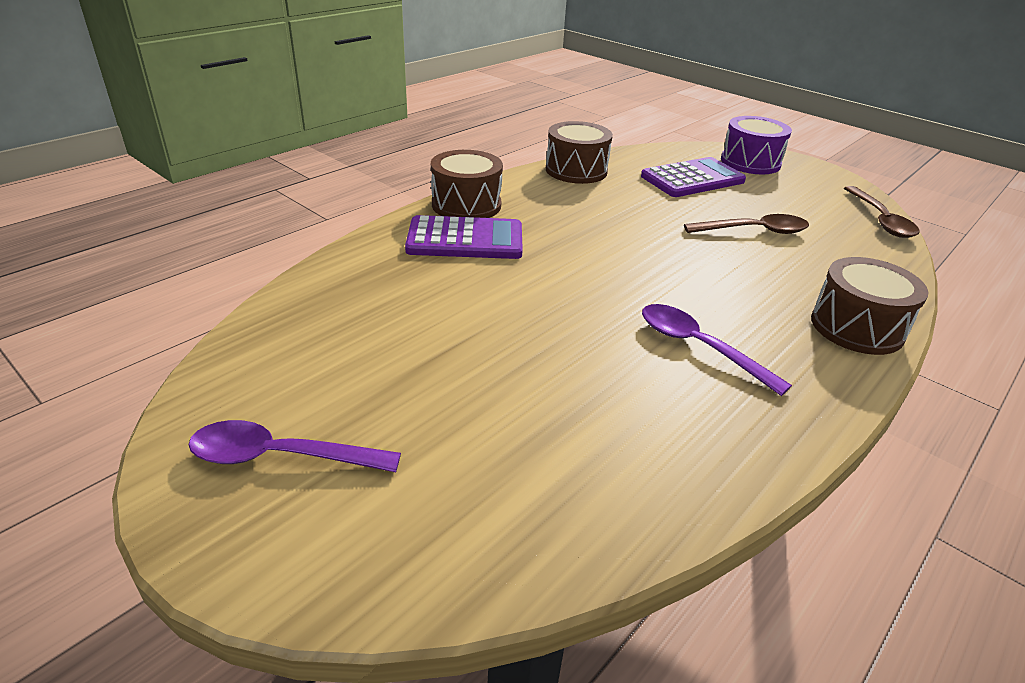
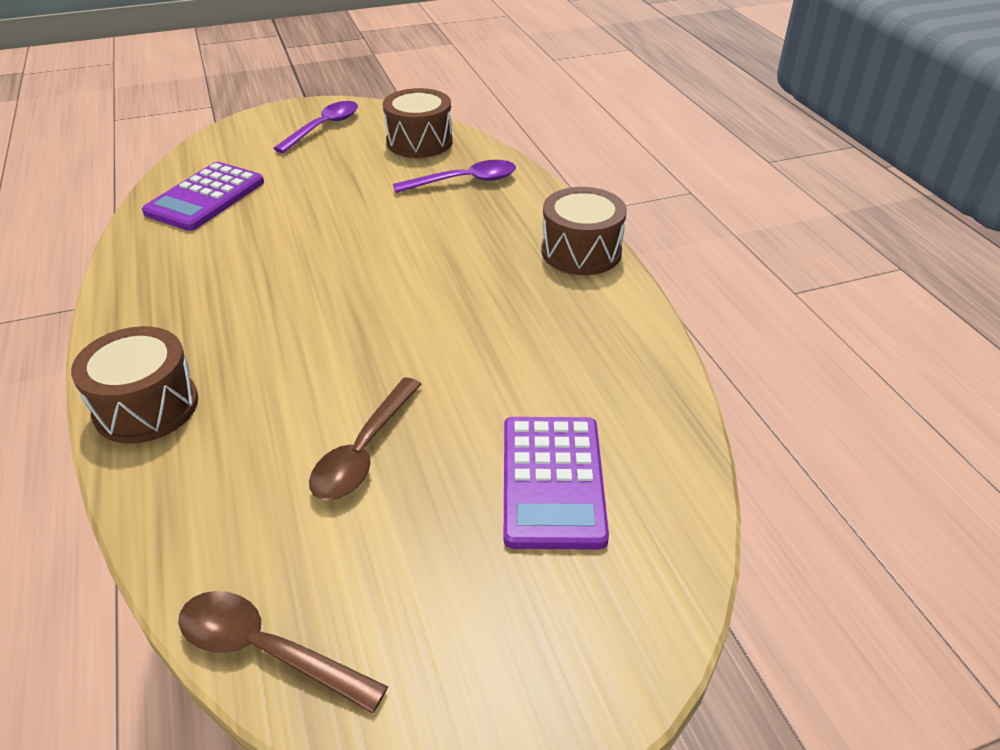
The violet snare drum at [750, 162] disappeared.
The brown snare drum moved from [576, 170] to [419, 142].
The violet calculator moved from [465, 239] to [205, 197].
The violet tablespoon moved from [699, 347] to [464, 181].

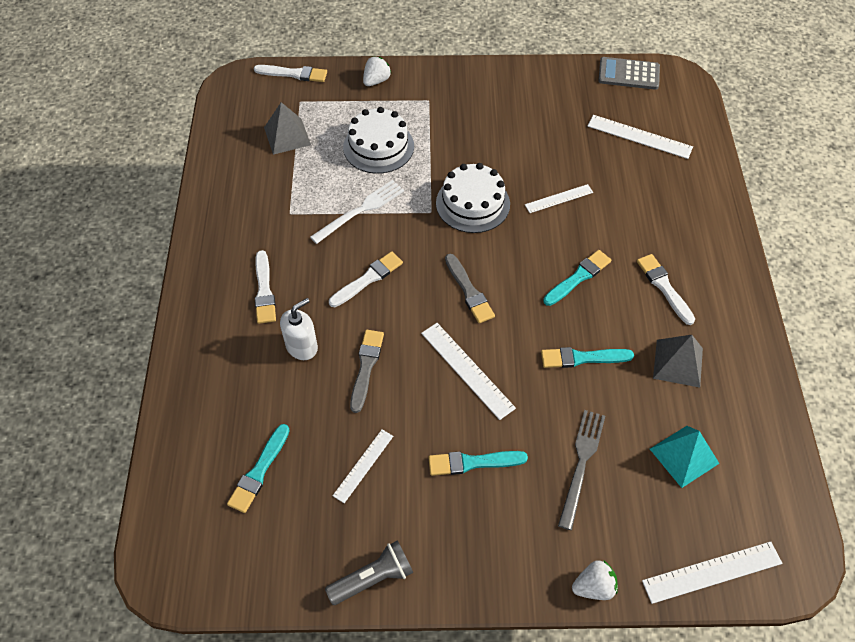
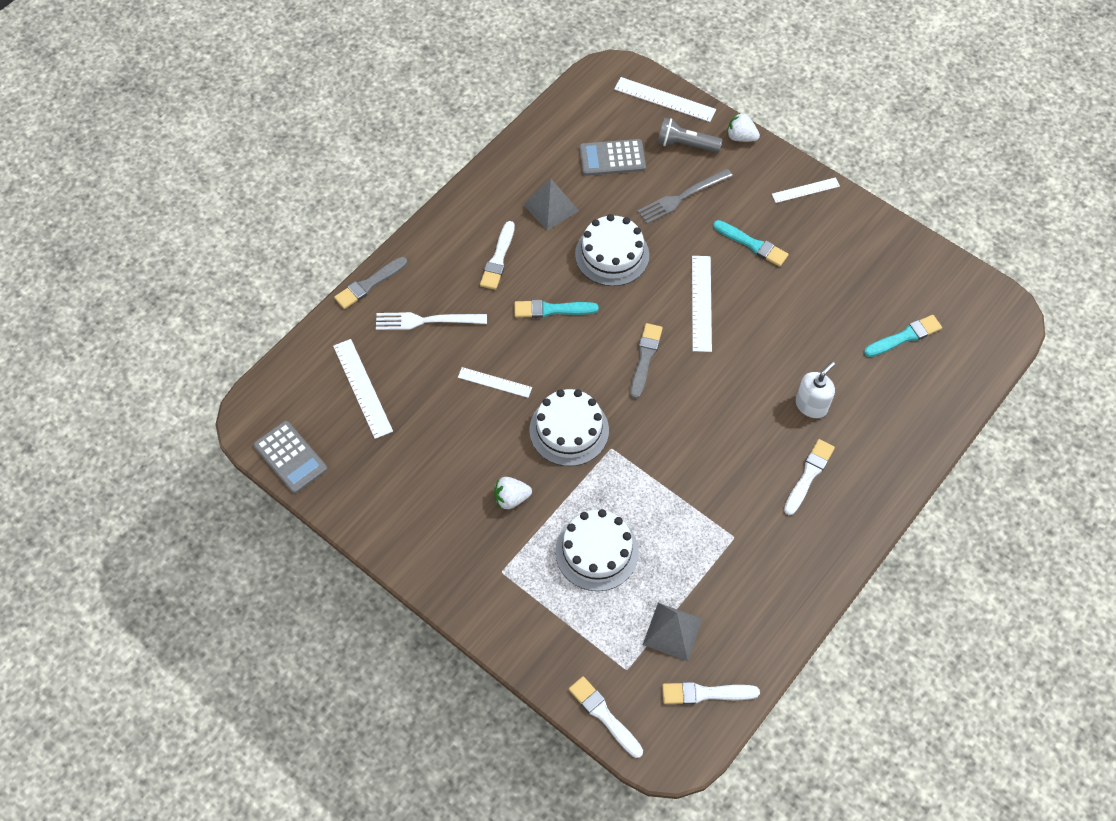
The snow-white toy strawberry moved from [376, 81] to [511, 498].
The snow-white fork moved from [360, 211] to [427, 320].
The snow-white paintbrush moved from [368, 279] to [705, 693].
The snow-white pump bottle at [302, 347] turned 135 degrees clockwise.
The grey paintbrush moved from [366, 367] to [369, 284].
The turquoise paintbrush at [582, 358] was replaced by the snow-white gateau at [612, 255].
The turquoise pyramid shape at [684, 456] was replaced by the grey calculator at [612, 158].
The snow-white ruler moved from [363, 465] to [805, 190].
The grey pocket torch moved from [373, 578] to [685, 144].

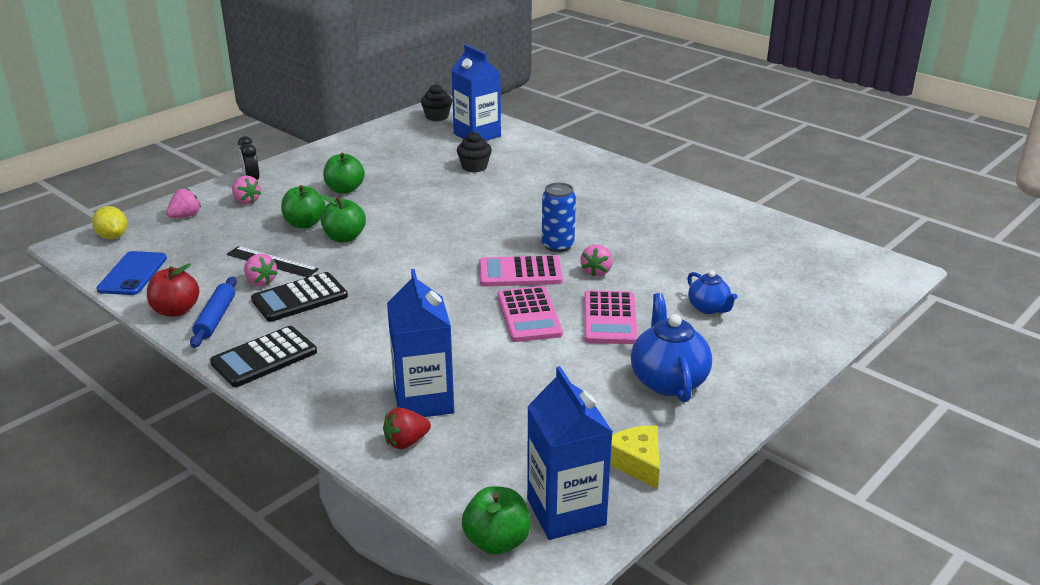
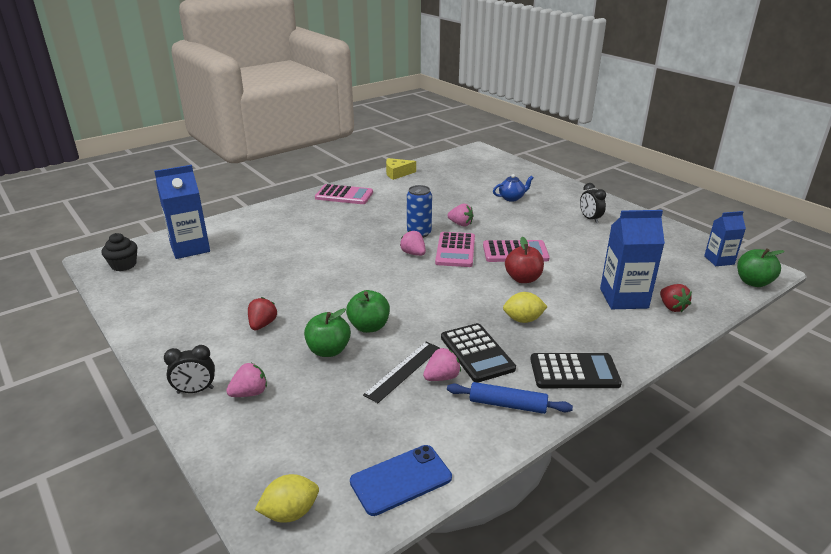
The black fairy cake at [474, 167] disappeared.
The green toy apple at [345, 189] was replaced by the scarlet toy strawberry at [262, 324].
The pink toy strawberry moved from [185, 216] to [413, 253].
The cobalt smartphone at [133, 274] turned 45 degrees counterclockwise.
The scarlet toy apple moved from [176, 311] to [523, 279].
The pink calculator moved from [609, 318] to [344, 195].
The cobalt china teapot at [668, 381] was replaced by the black bedside clock at [590, 219].
The black calculator at [264, 357] turned 60 degrees counterclockwise.
The cobalt juice carton at [566, 512] changed to 0.61 times the size.
The golden cheese moved from [636, 462] to [397, 173].
The golden citrus fruit at [523, 320] appeared.

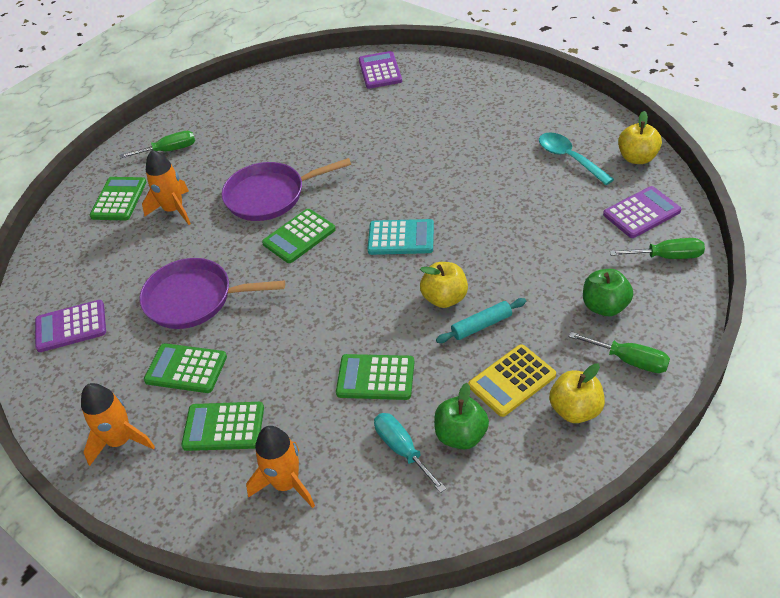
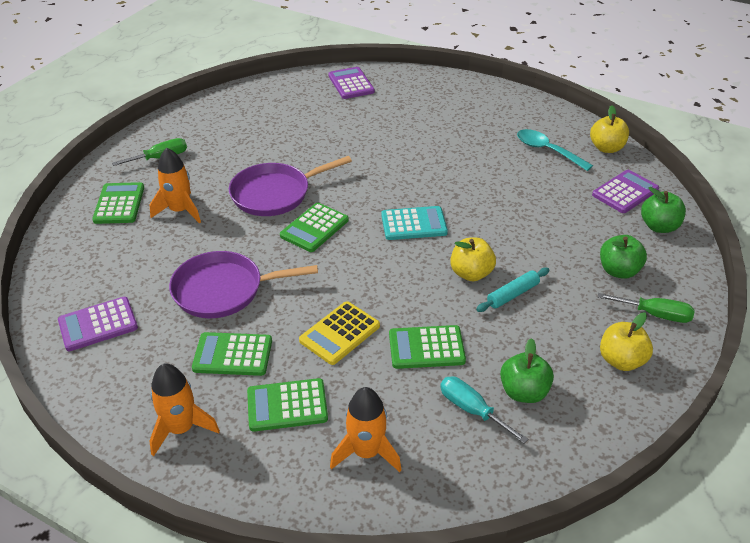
The green screwdriver at [667, 256] was replaced by the green toy apple at [659, 226].
The golden calculator moved from [512, 381] to [339, 333].

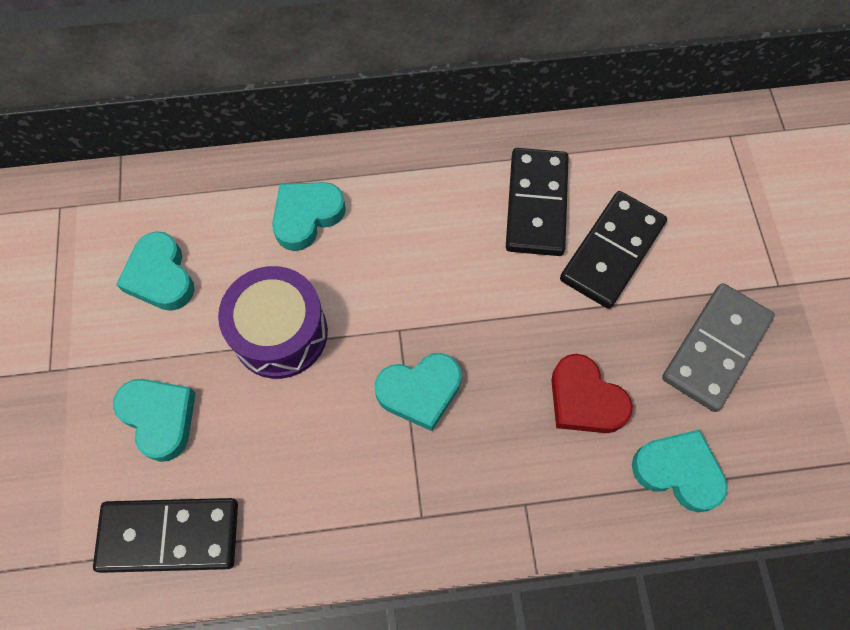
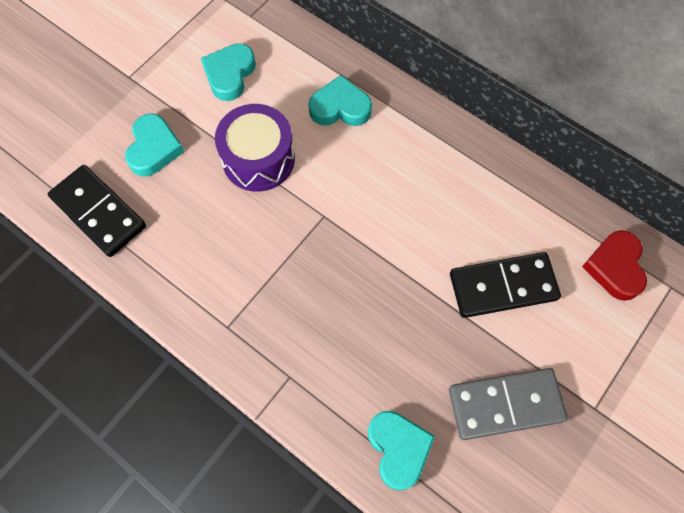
The black domino tile at [536, 204] disappeared.
The turquoise heart shape at [420, 391] disappeared.
The scarlet heart shape moved from [584, 400] to [615, 267].

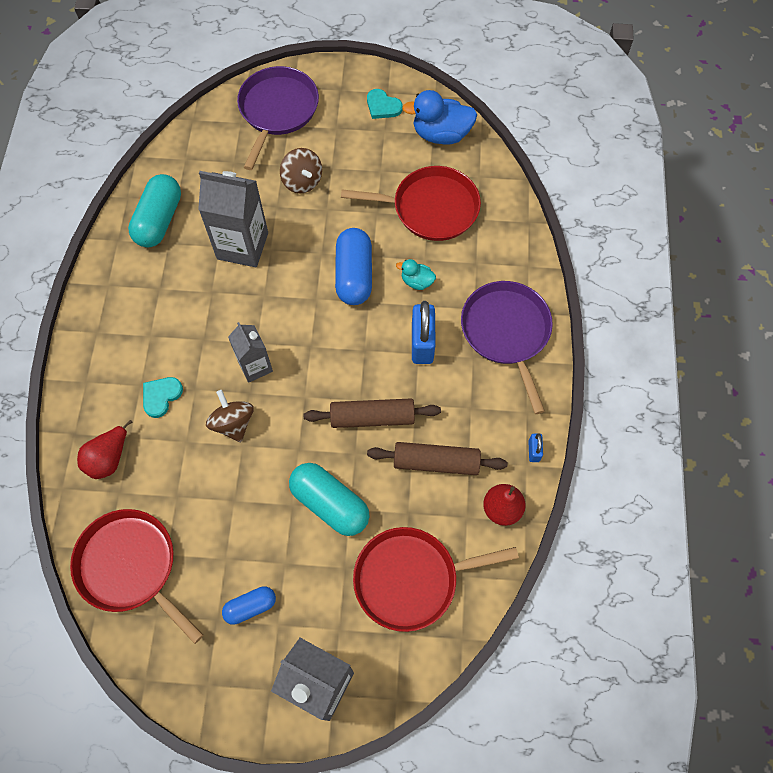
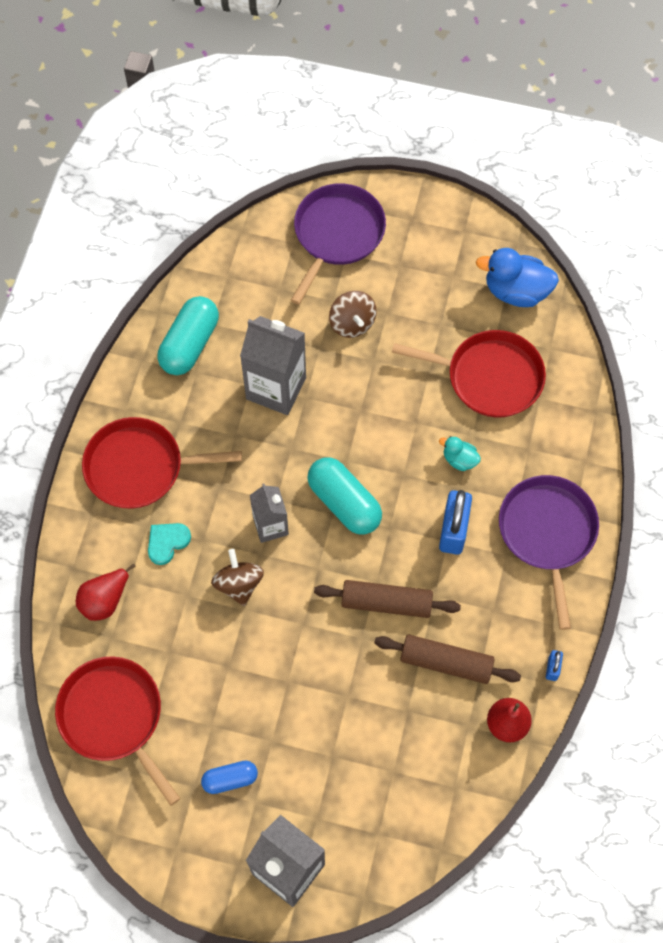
The turquoise heart shape at [383, 106] disappeared.
The cobalt pill shape at [354, 275] disappeared.
The turquoise pill shape moved from [330, 503] to [344, 502].
The scarlet skillet moved from [411, 579] to [140, 467].

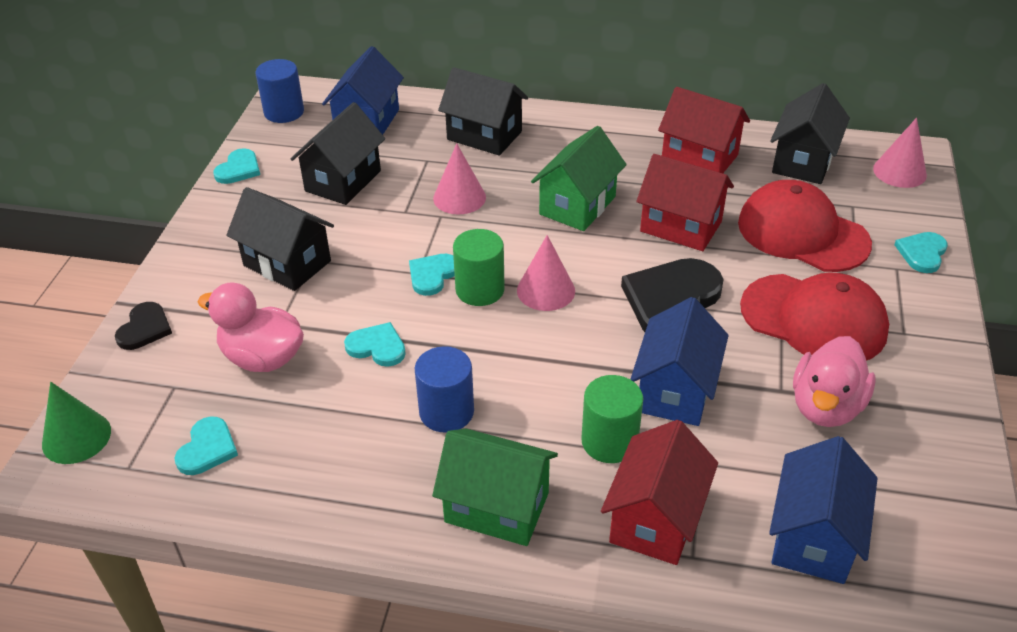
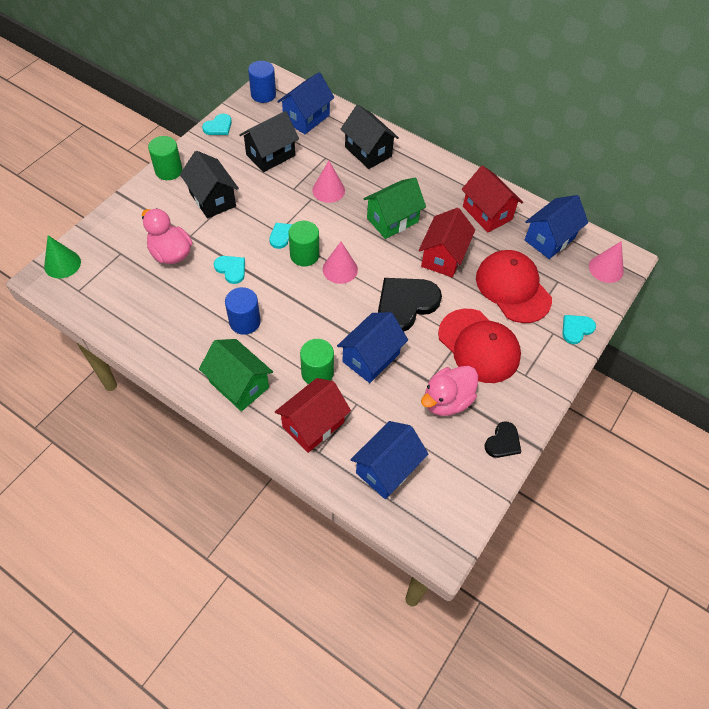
The black cottage at [803, 161] became the cobalt cottage at [549, 239].
The scarlet cottage at [681, 226] turned 60 degrees clockwise.
The black heart shape moved from [144, 328] to [503, 442].
The turquoise heart shape at [207, 448] disappeared.
The green cylinder at [168, 170] appeared.

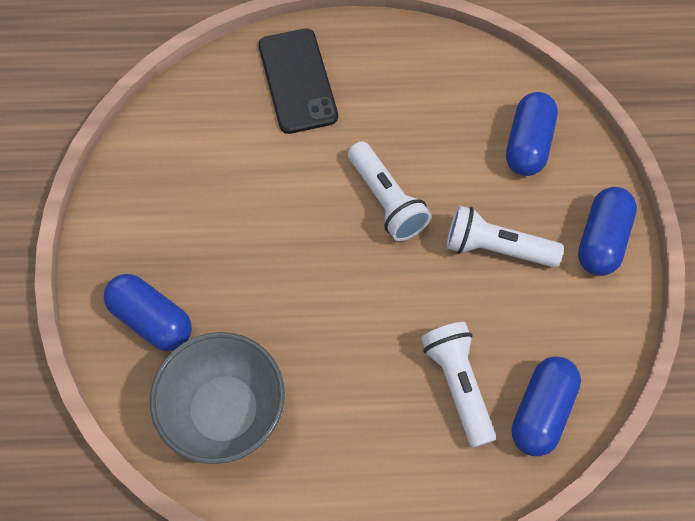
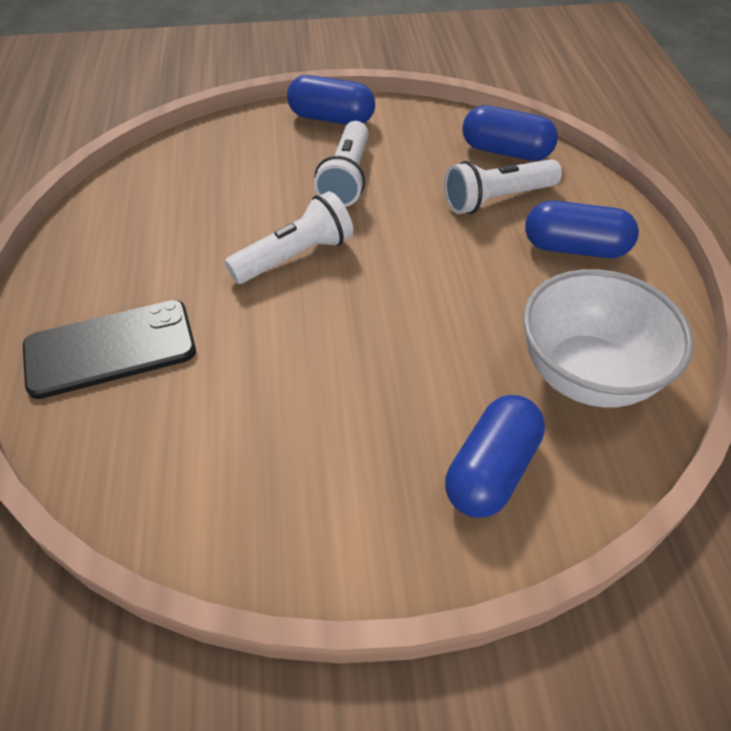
The cobalt pill shape moved from [528, 144] to [575, 248].
The grey serving bowl at [225, 411] became the snow-white serving bowl at [587, 375].

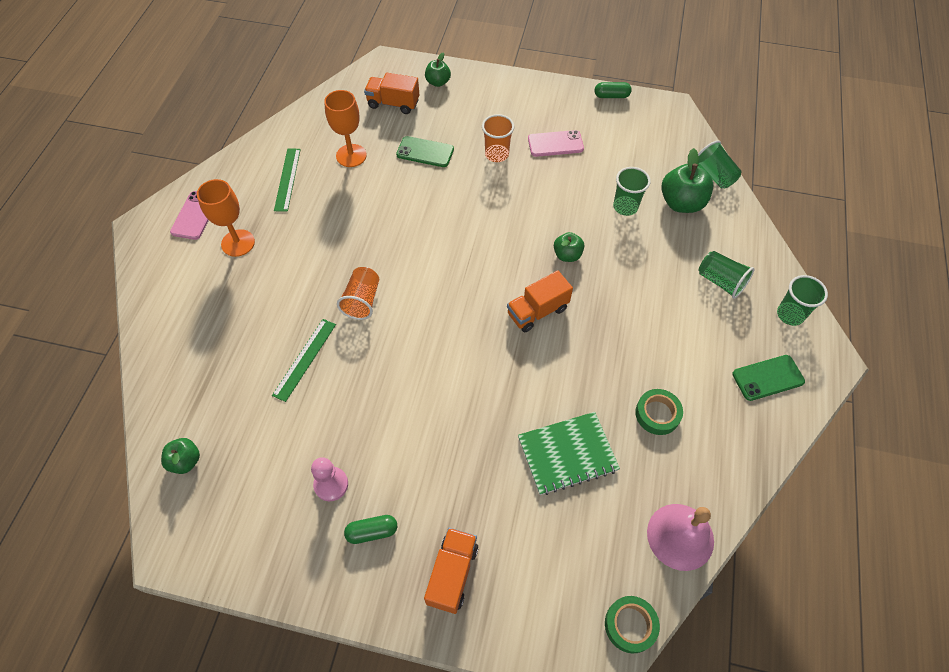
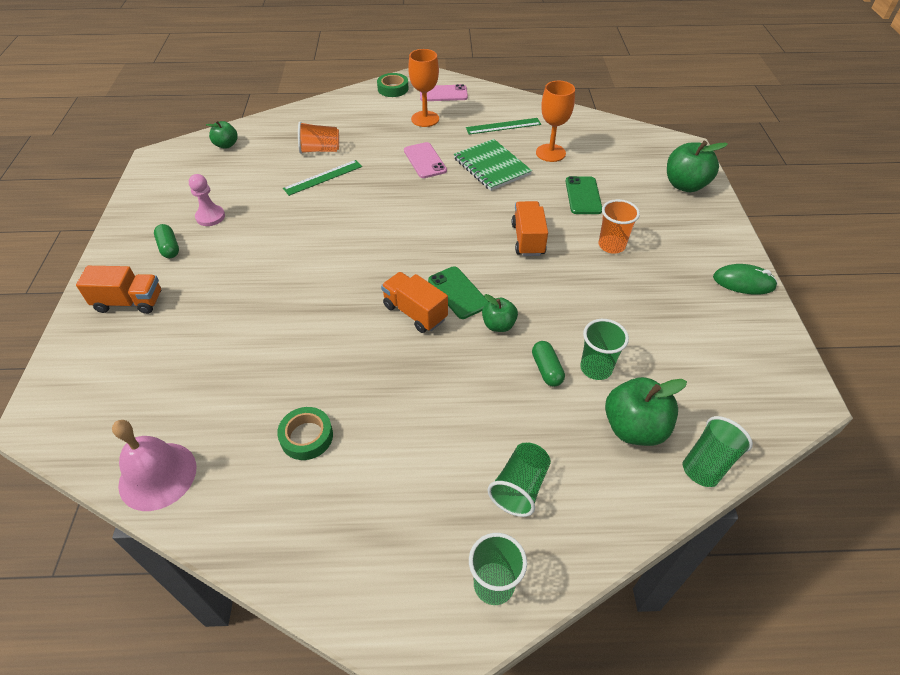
The green toy apple at [438, 82] changed to 1.70 times the size.
The bright orange lorry moved from [393, 103] to [528, 239].
The green pill shape moved from [611, 96] to [546, 369].
The pink smartphone moved from [555, 144] to [425, 160].
The bright orange cup moved from [362, 301] to [320, 150].
The green ruler at [304, 359] turned 45 degrees counterclockwise.
The green smartphone moved from [768, 378] to [458, 292].
The green notebook moved from [567, 454] to [491, 166].
The green roll of tape moved from [630, 625] to [393, 89].
The green computer mouse at [743, 282] appeared.

